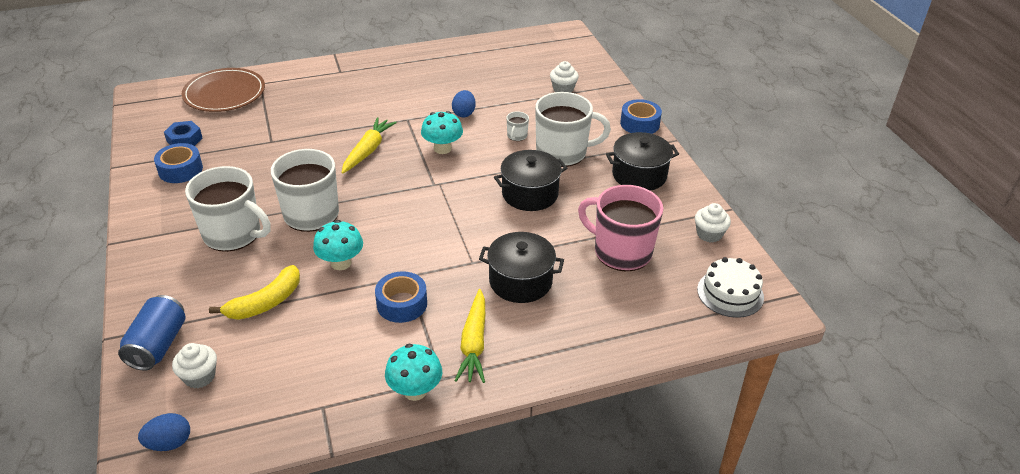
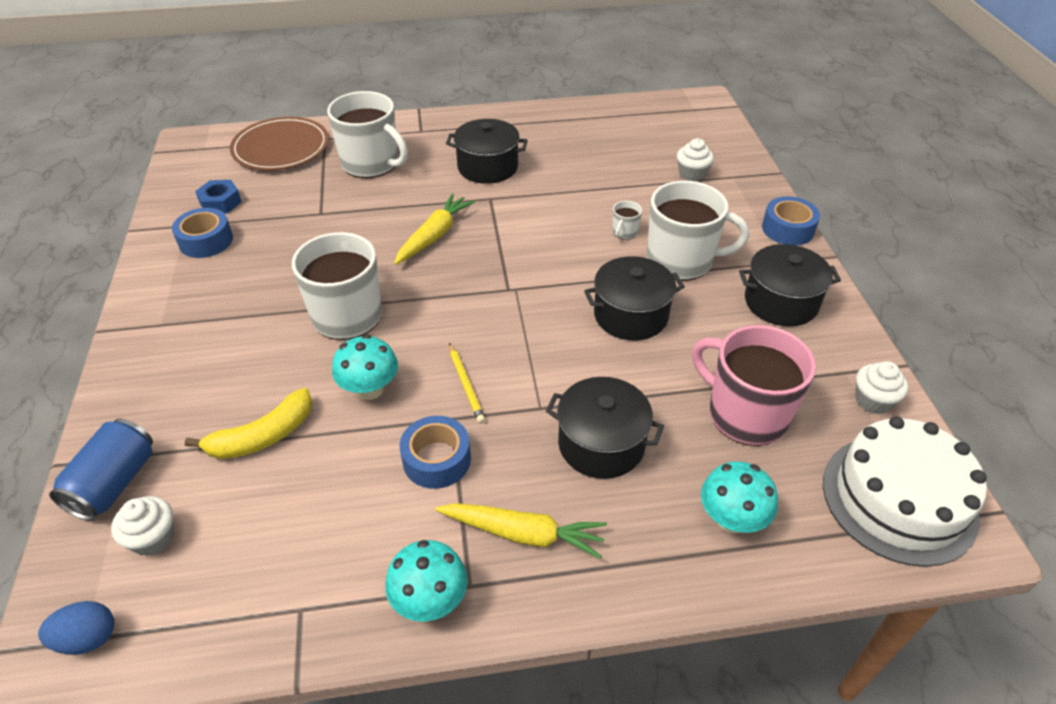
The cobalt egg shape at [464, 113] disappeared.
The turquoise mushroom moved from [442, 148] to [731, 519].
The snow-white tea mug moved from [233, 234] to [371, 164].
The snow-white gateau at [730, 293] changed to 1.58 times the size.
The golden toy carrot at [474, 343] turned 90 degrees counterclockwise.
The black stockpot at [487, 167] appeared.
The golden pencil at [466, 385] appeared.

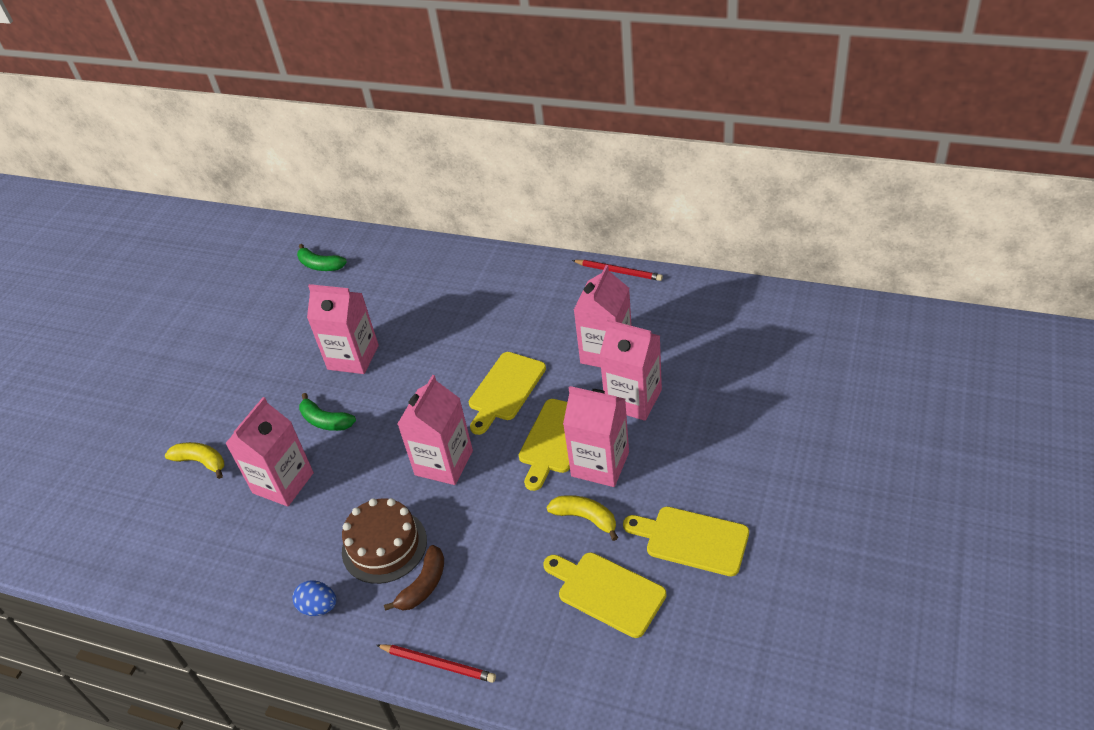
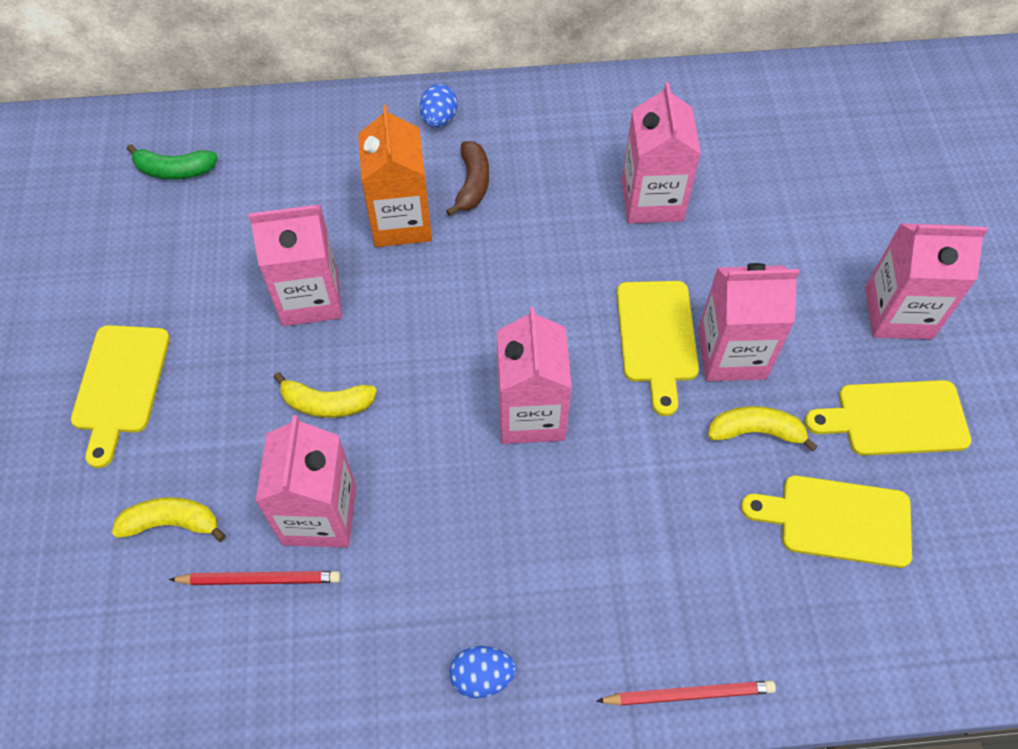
The scarlet pencil moved from [618, 271] to [260, 579].
The pink juice carton moved from [633, 399] to [898, 313].
The golden cutting board moved from [505, 389] to [120, 385].
The green toy banana at [325, 421] became the golden toy banana at [327, 403].
The brown gateau at [384, 546] disappeared.
The brown toy banana moved from [423, 585] to [472, 184].
The cobalt egg shape at [439, 119] appeared.
The bright orange juice carton at [401, 221] appeared.

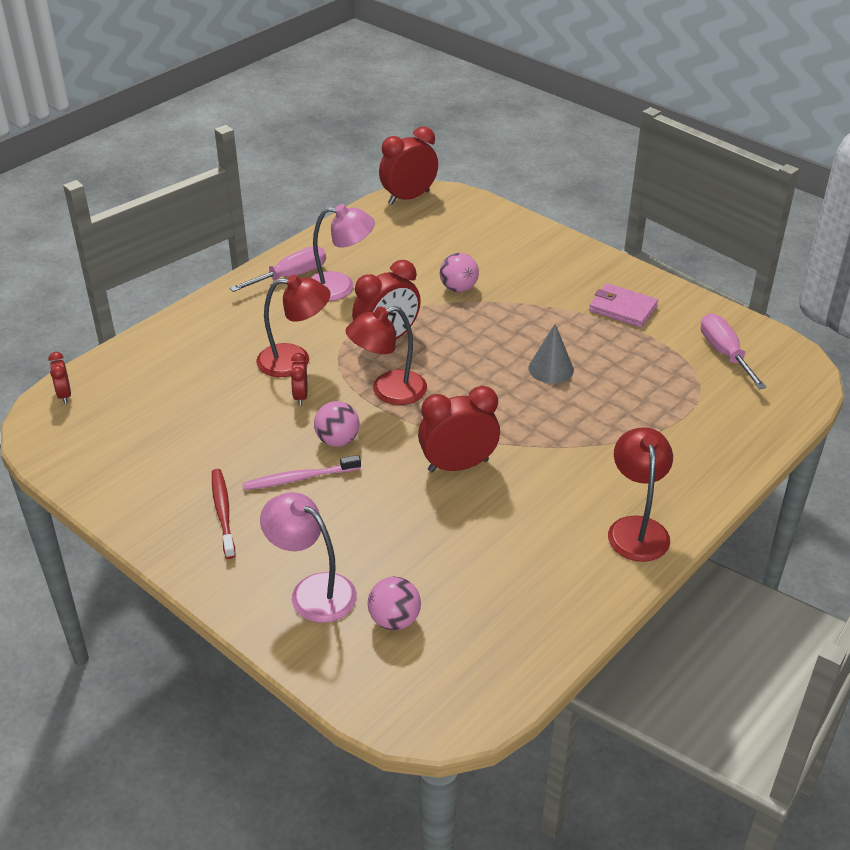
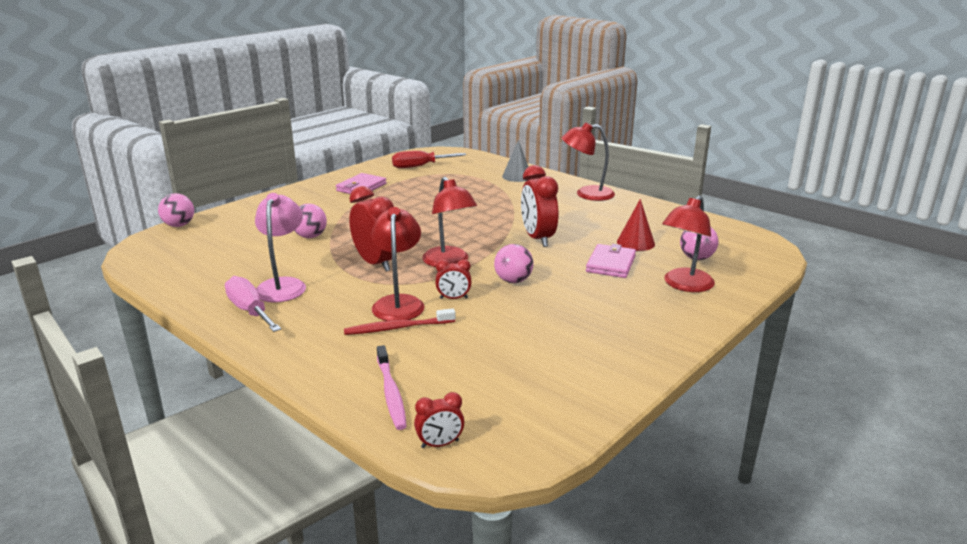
The scarlet bedside clock at [409, 198] disappeared.
The pink screwdriver at [725, 353] became the scarlet screwdriver at [420, 166].
The grey cone moved from [551, 369] to [517, 176].
The pink tooth brush moved from [299, 478] to [391, 393].
The scarlet tooth brush moved from [223, 512] to [397, 328].
The pink reading lamp at [312, 591] became the scarlet reading lamp at [684, 285].
The pink sphere at [179, 225] appeared.
The scarlet cone at [635, 243] appeared.
The pink card wallet at [611, 264] appeared.

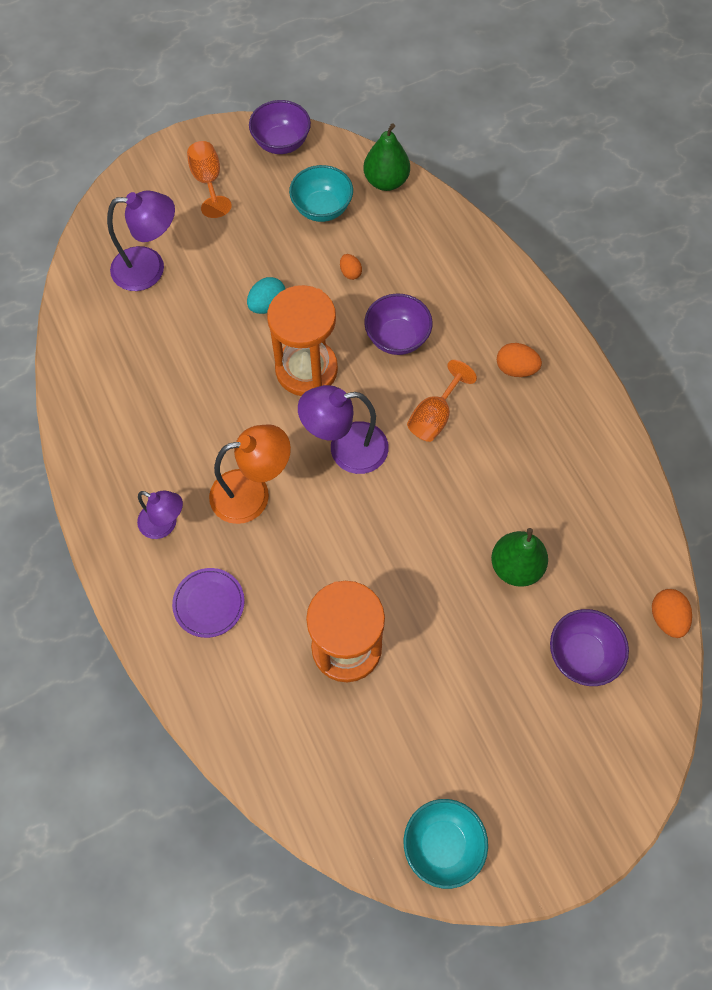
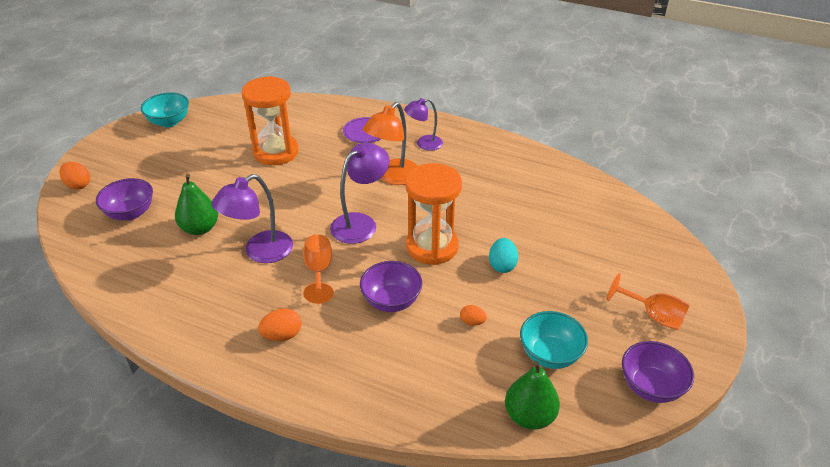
The violet reading lamp moved from [149, 268] to [260, 252].
The bright orange egg shape moved from [666, 618] to [78, 185].

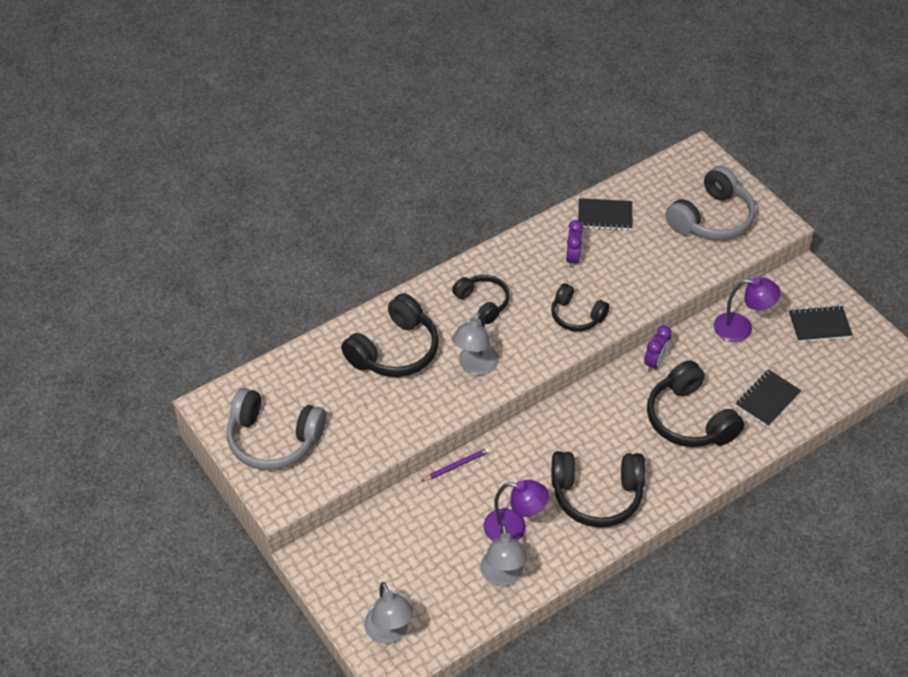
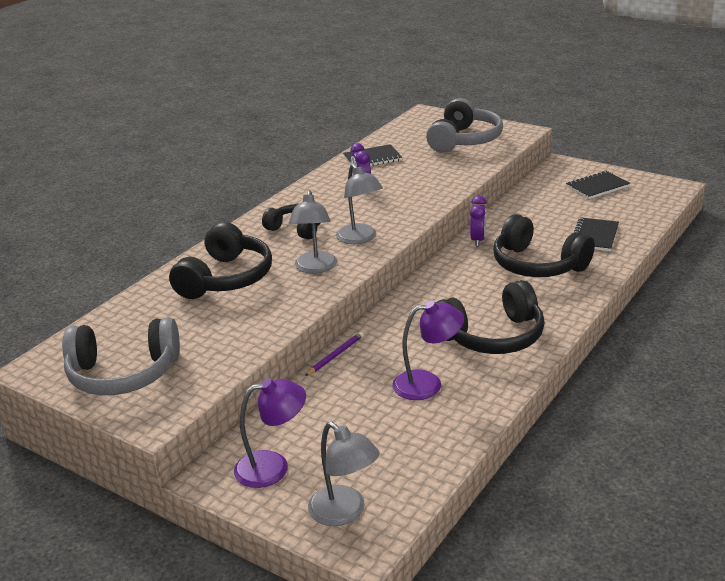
The violet reading lamp moved from [741, 328] to [273, 467].
The black over-ear headphones at [576, 316] disappeared.
The grey reading lamp moved from [502, 576] to [360, 238].

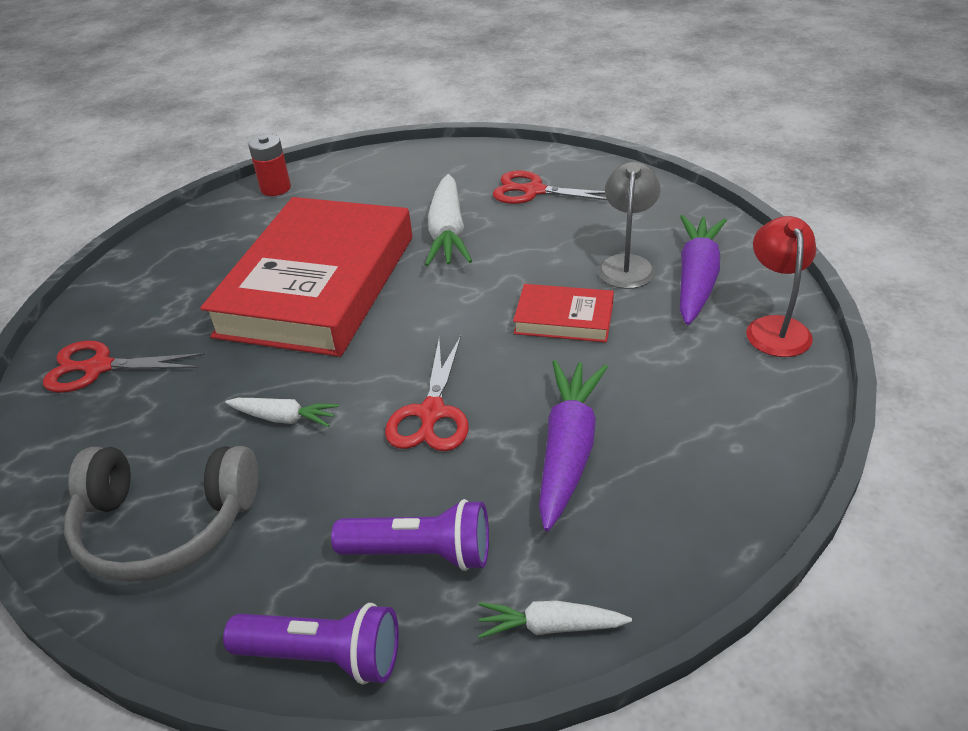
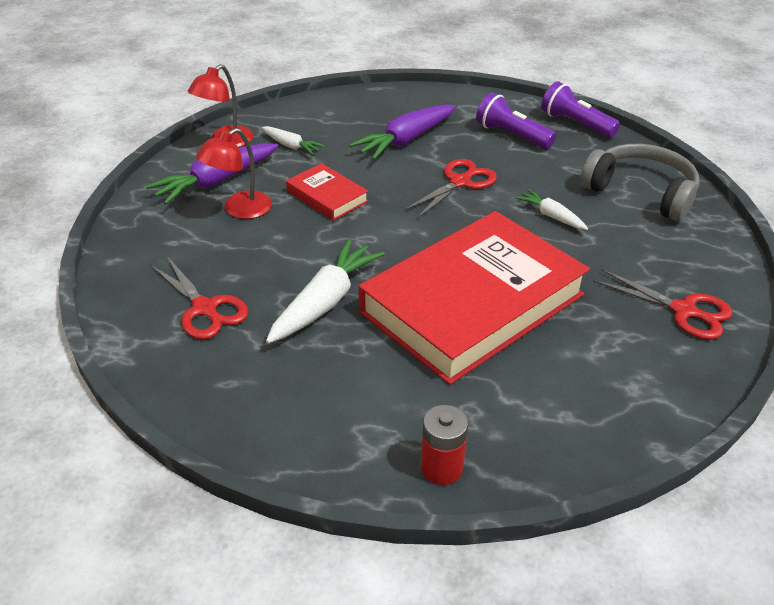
The grey reading lamp at [627, 264] became the scarlet reading lamp at [239, 210].
The snow-white toy carrot moved from [550, 626] to [291, 146].

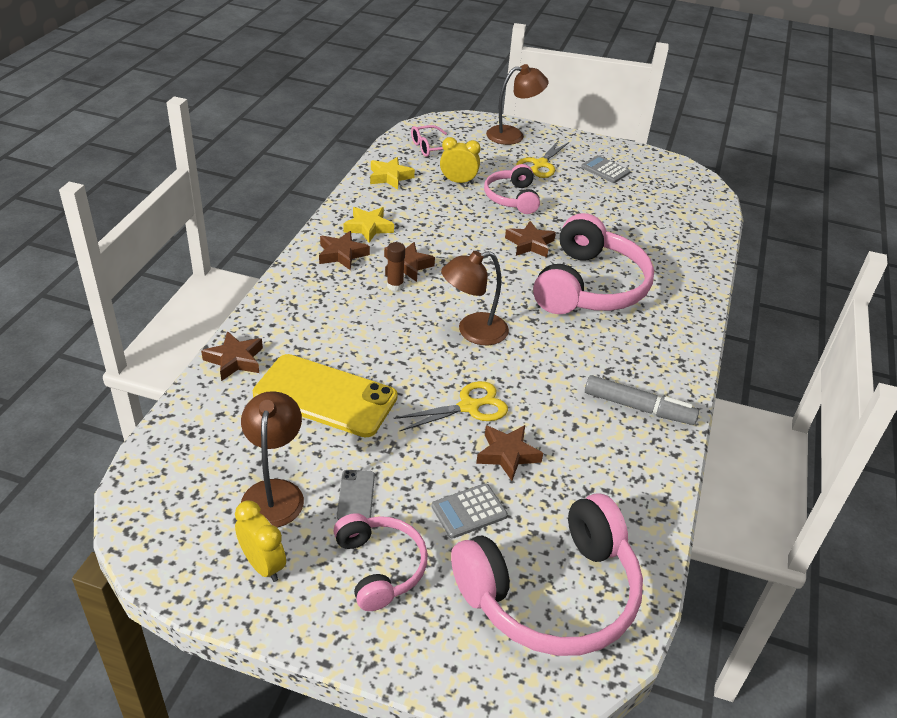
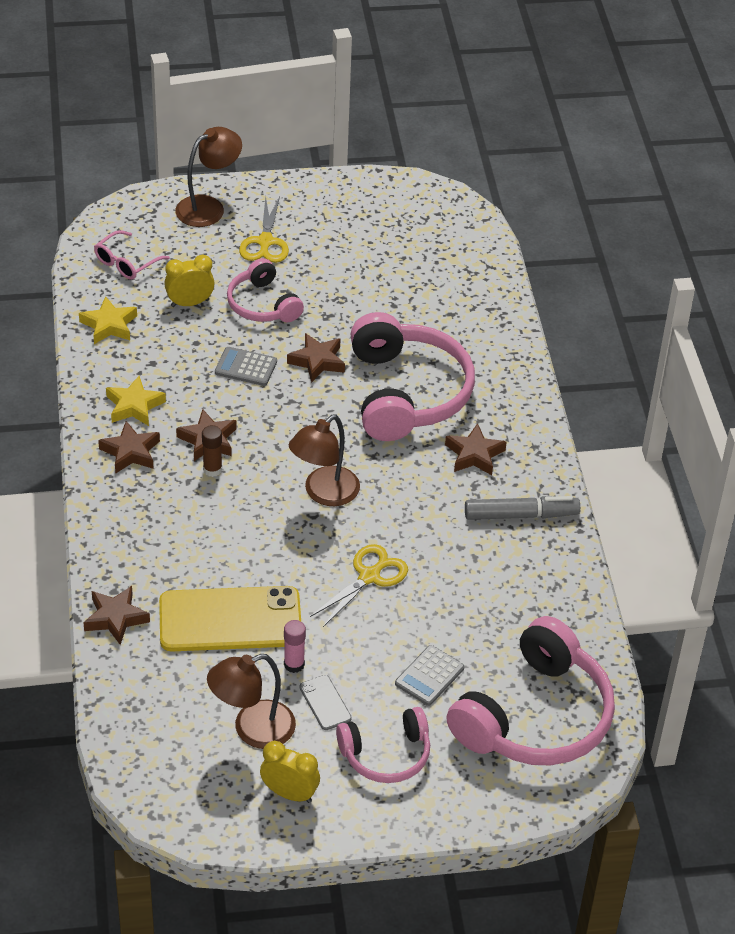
The grey calculator moved from [605, 170] to [246, 367].
The brown reading lamp at [274, 492] turned 90 degrees counterclockwise.
The brown star moved from [507, 455] to [474, 455].
The pink over-ear headphones at [379, 567] turned 120 degrees clockwise.
The pink glue stick at [294, 664] appeared.

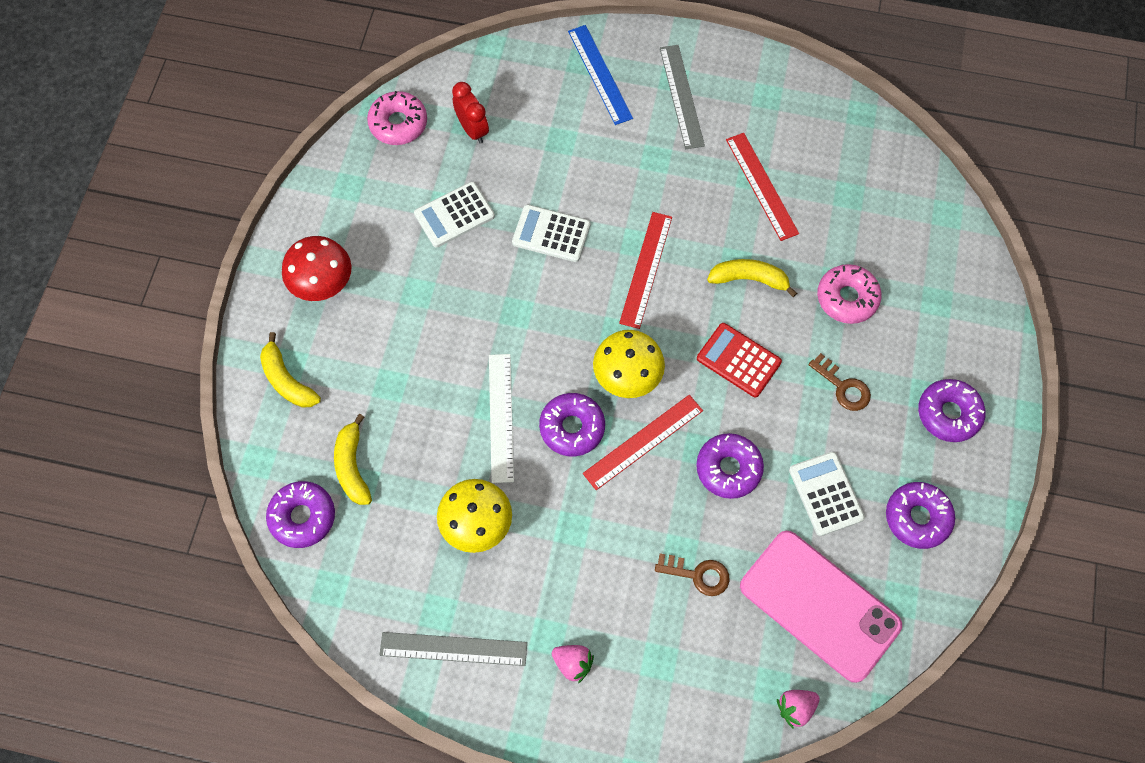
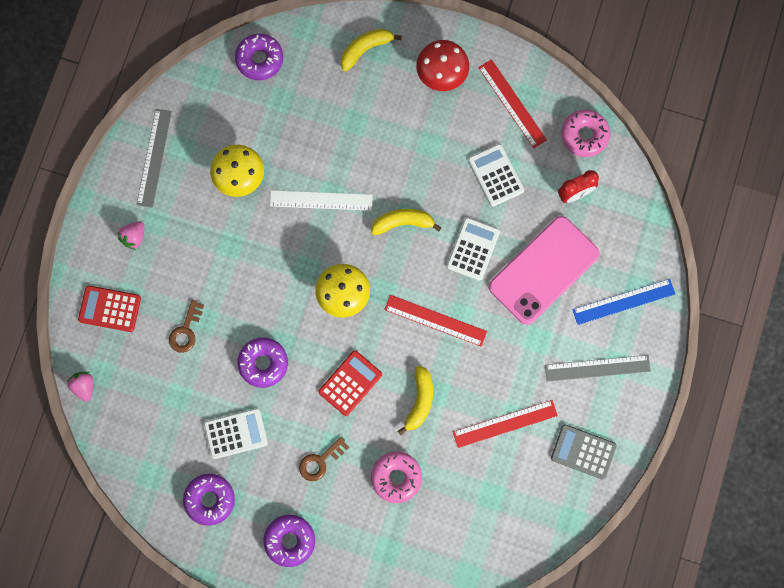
The violet glazed donut at [572, 427] disappeared.
The scarlet ruler moved from [643, 441] to [512, 103].
The golden toy banana moved from [352, 466] to [403, 223].
The pink smartphone moved from [819, 605] to [543, 270].
The scarlet calculator at [110, 309] appeared.
The grey calculator at [583, 451] appeared.

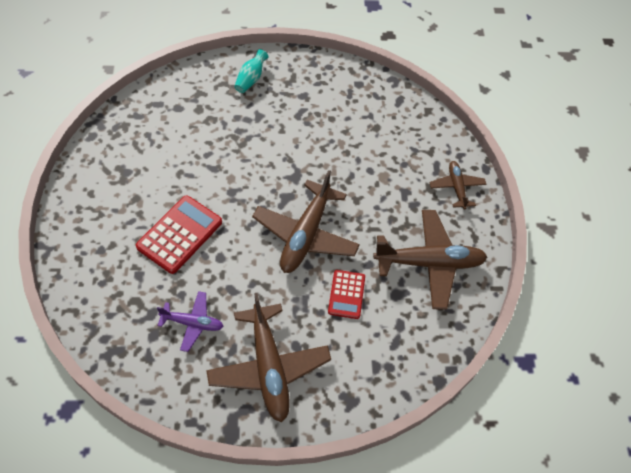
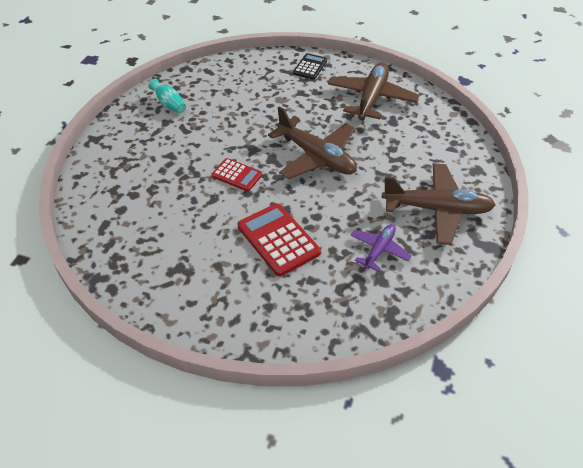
The turquoise flower vase moved from [251, 79] to [169, 104].
The brown toy plane at [456, 187] was replaced by the black calculator at [310, 67].
The scarlet calculator moved from [346, 294] to [237, 175].

